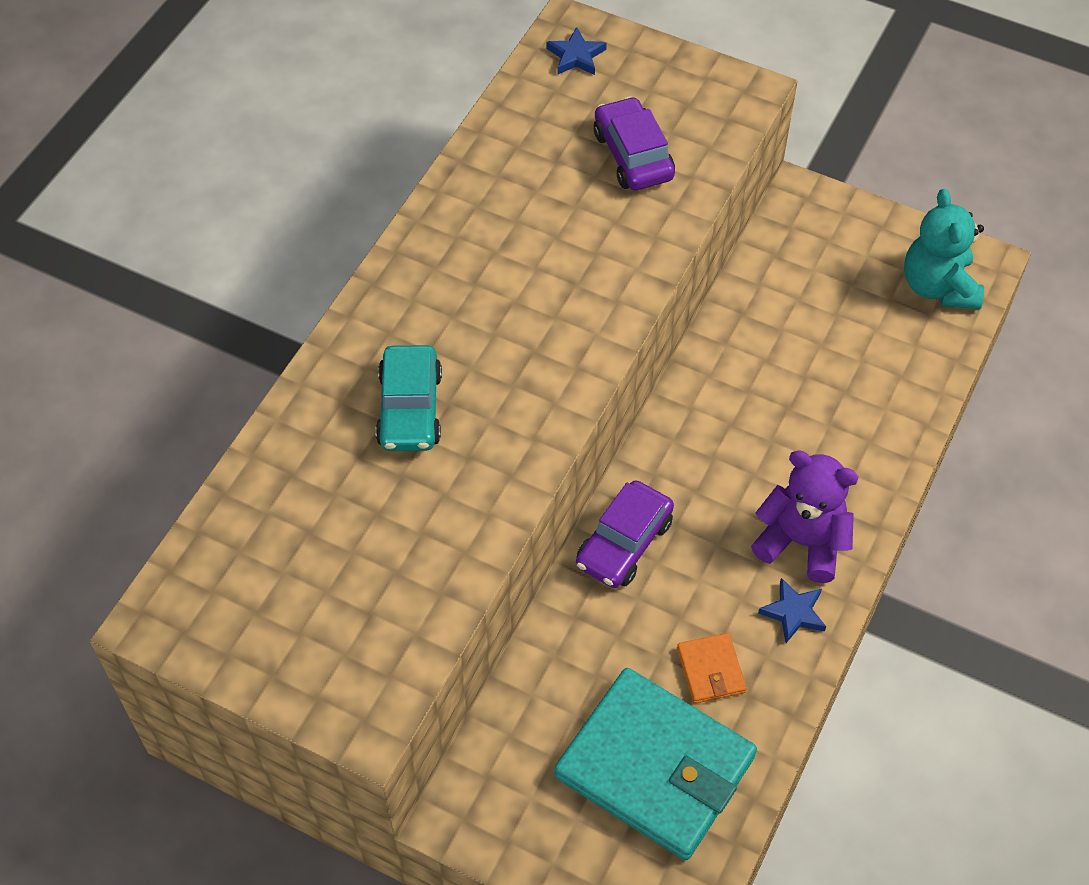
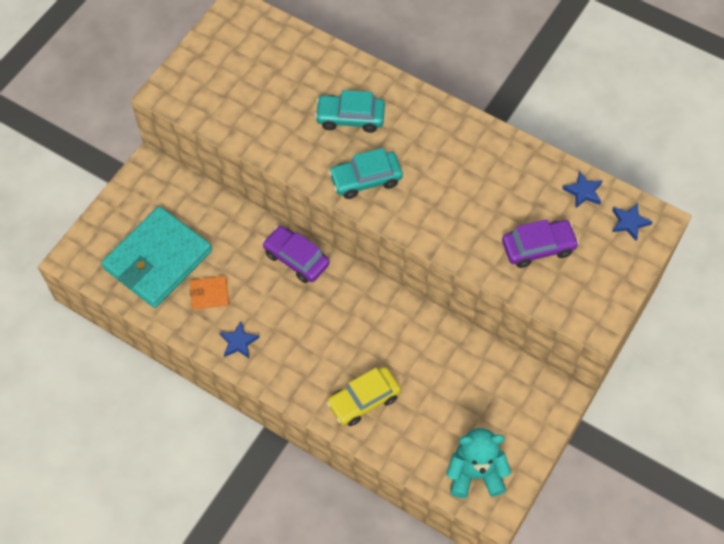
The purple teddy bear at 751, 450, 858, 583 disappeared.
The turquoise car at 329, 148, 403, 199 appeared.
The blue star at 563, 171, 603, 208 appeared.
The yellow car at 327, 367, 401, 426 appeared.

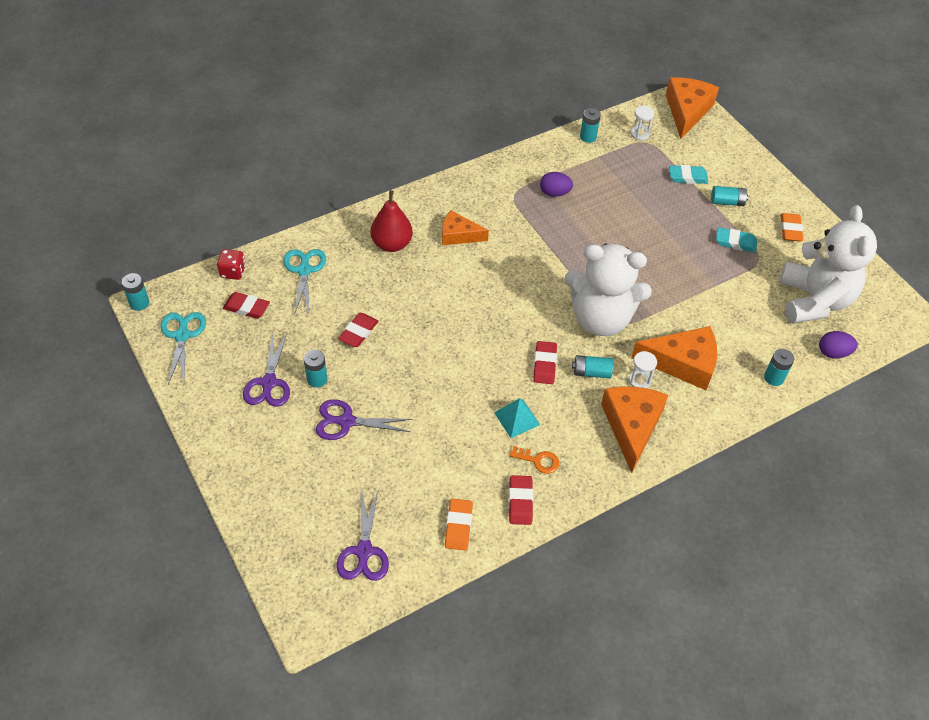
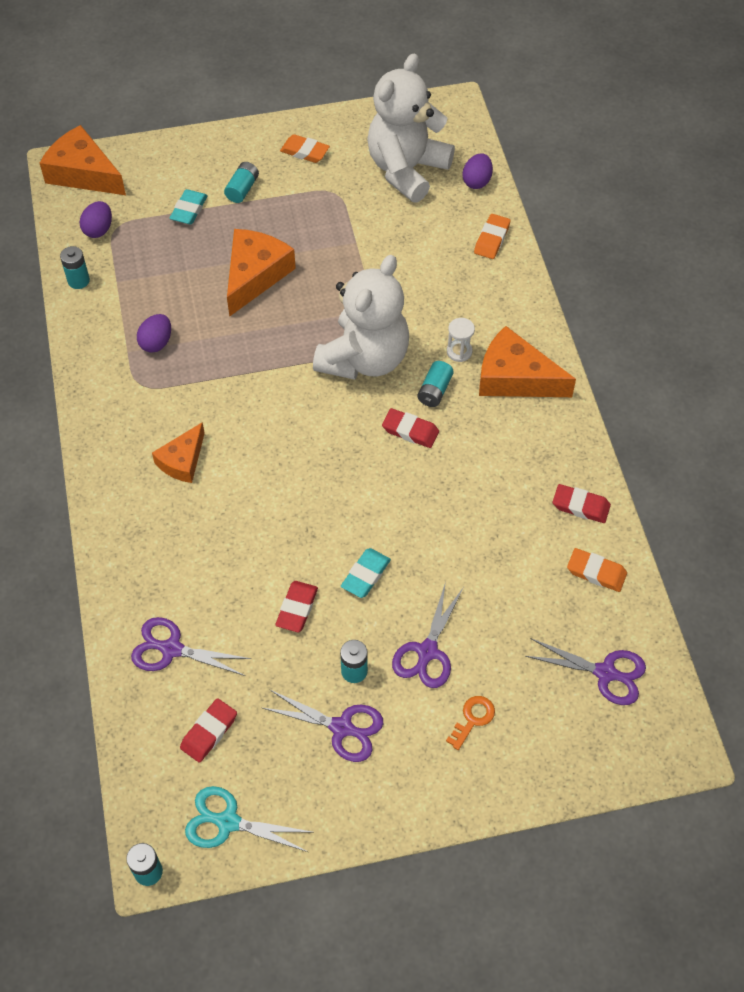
The white hourglass at 631, 106, 654, 140 was replaced by the purple egg at 80, 201, 112, 238.
The red pear at 370, 190, 413, 252 disappeared.
The white teddy bear at 780, 205, 877, 323 turned 75 degrees counterclockwise.
The turquoise eraser moved from 716, 227, 757, 253 to 341, 548, 391, 598.
The red dice at 217, 249, 246, 280 disappeared.
The turquoise scissors at 283, 249, 326, 315 became the purple scissors at 131, 617, 251, 676.
The red eraser at 338, 313, 379, 347 turned 60 degrees clockwise.
The orange cheese moved from 631, 326, 717, 390 to 227, 229, 296, 316.
The turquoise battery at 764, 349, 794, 386 was replaced by the orange eraser at 474, 214, 510, 259.
The turquoise pyramid at 494, 398, 540, 438 disappeared.
The orange key moved from 509, 446, 559, 474 to 446, 696, 495, 750.

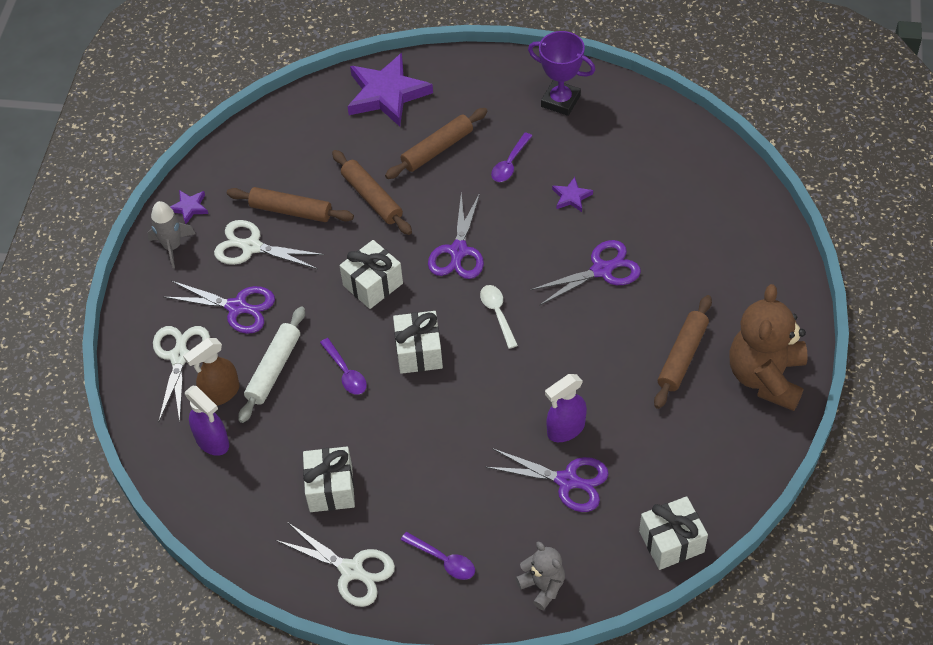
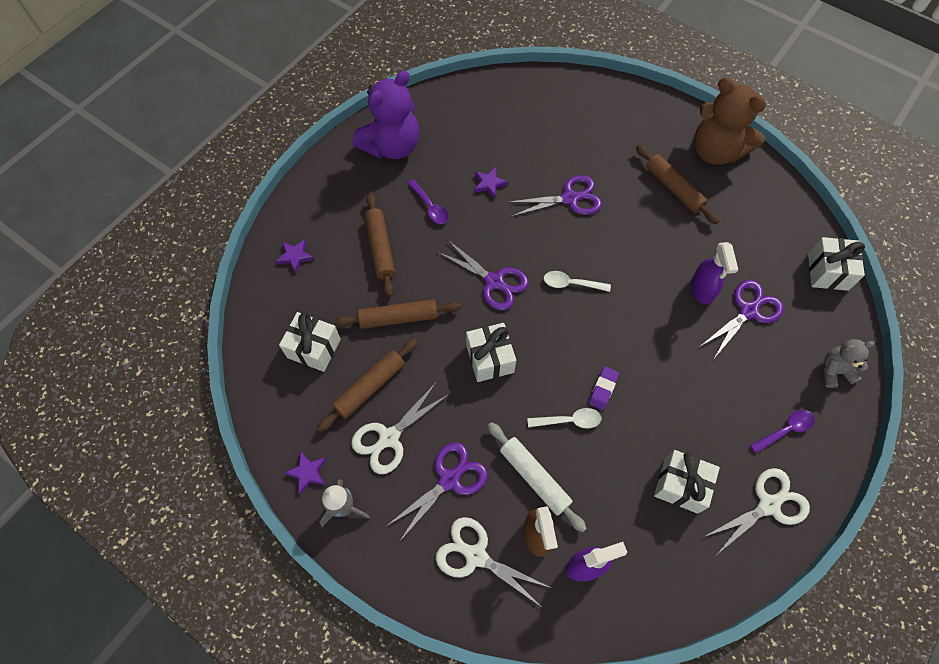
The purple trophy at 528, 31, 595, 116 was replaced by the purple teddy bear at 353, 70, 420, 159.
The purple star at 347, 53, 433, 126 changed to 0.45 times the size.
The purple scissors at 530, 240, 641, 306 turned 75 degrees clockwise.
The white gift moved from 393, 311, 443, 374 to 279, 312, 341, 372.
The purple spoon at 320, 338, 367, 395 became the white spoon at 527, 408, 602, 429.
The purple eraser at 589, 367, 619, 410 appeared.

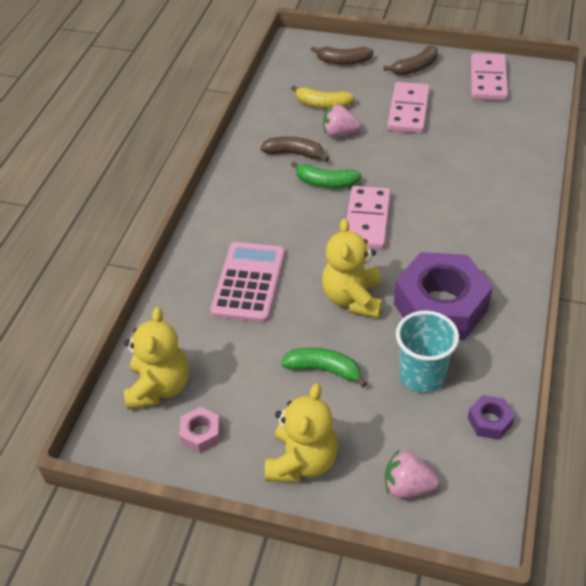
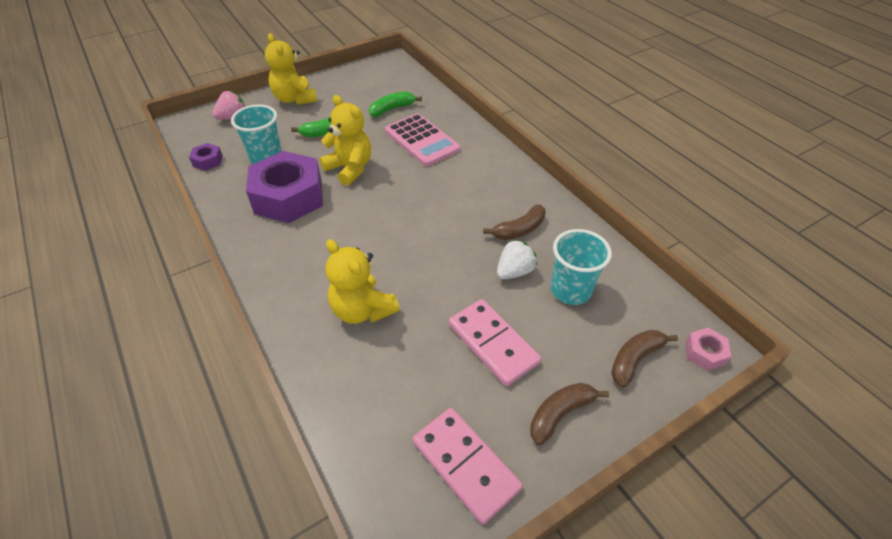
The brown banana at 384, 46, 438, 75 turned 45 degrees clockwise.
The yellow banana at 291, 85, 355, 109 was replaced by the turquoise cup at 551, 229, 612, 305.
The pink strawberry at 323, 105, 361, 137 became the white strawberry at 497, 239, 537, 279.
The green banana moved from 291, 161, 362, 188 to 369, 92, 422, 117.
The pink domino at 347, 186, 391, 250 disappeared.
The yellow teddy bear moved from 124, 307, 189, 410 to 326, 239, 400, 324.
The pink nut moved from 179, 407, 221, 453 to 685, 328, 731, 371.

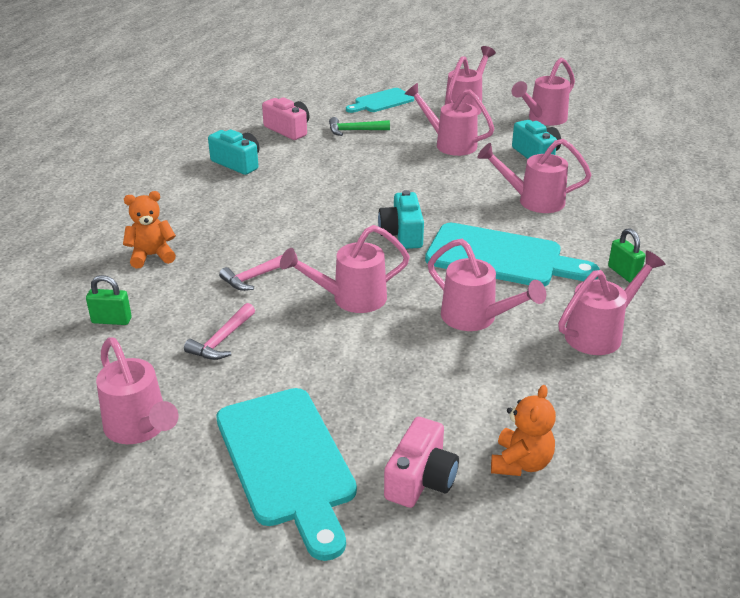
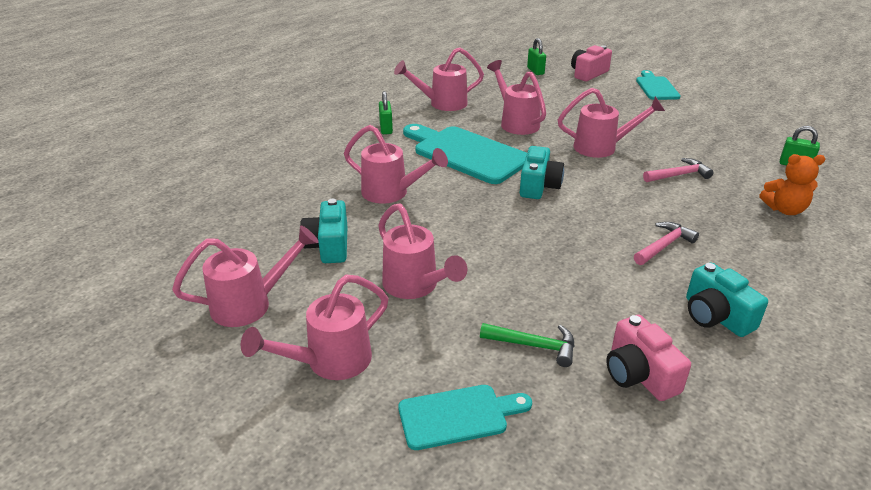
The pink hammer moved from 184, 303, 255, 360 to 634, 222, 699, 265.
The pink watering can at 96, 337, 178, 444 disappeared.
The orange teddy bear at 491, 385, 556, 476 was replaced by the green padlock at 527, 38, 546, 75.
The turquoise cutting board at 216, 388, 357, 561 changed to 0.58 times the size.

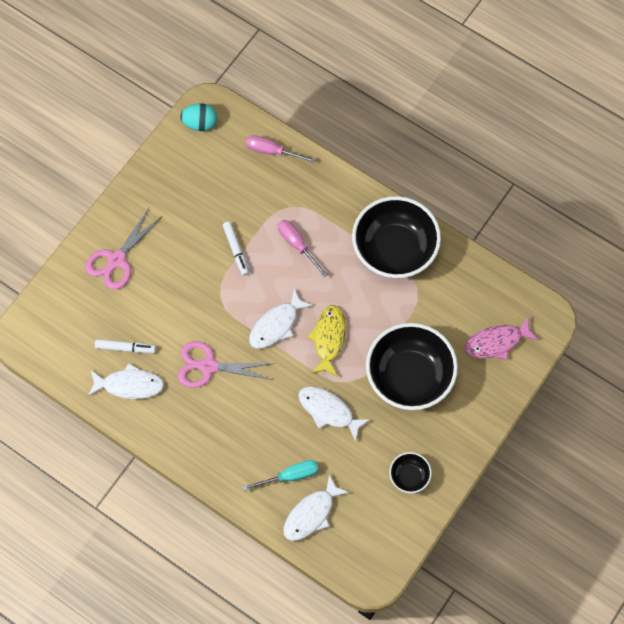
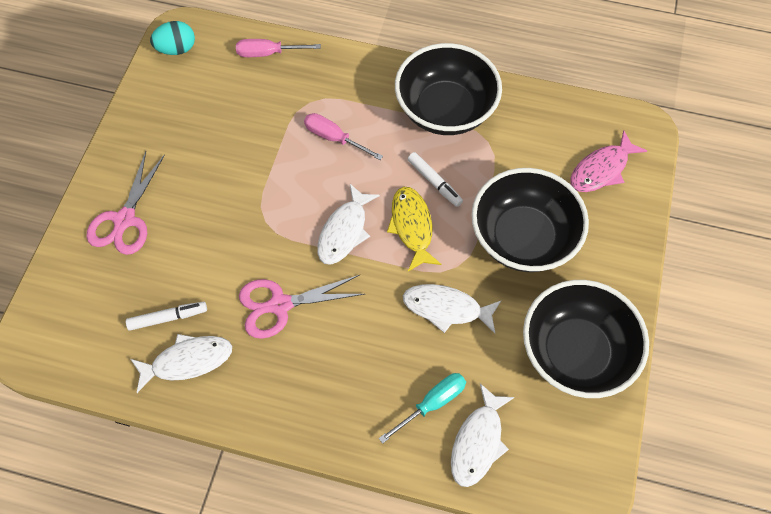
The white marker moved from 223, 222, 249, 276 to 408, 152, 463, 207.
The black bowl at 389, 452, 432, 493 changed to 2.20 times the size.

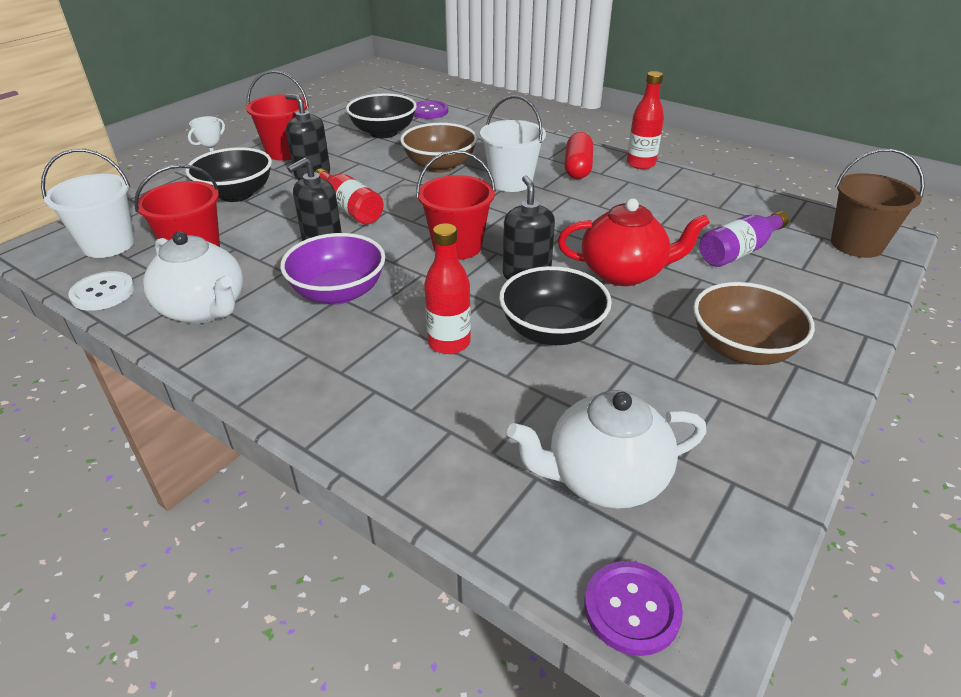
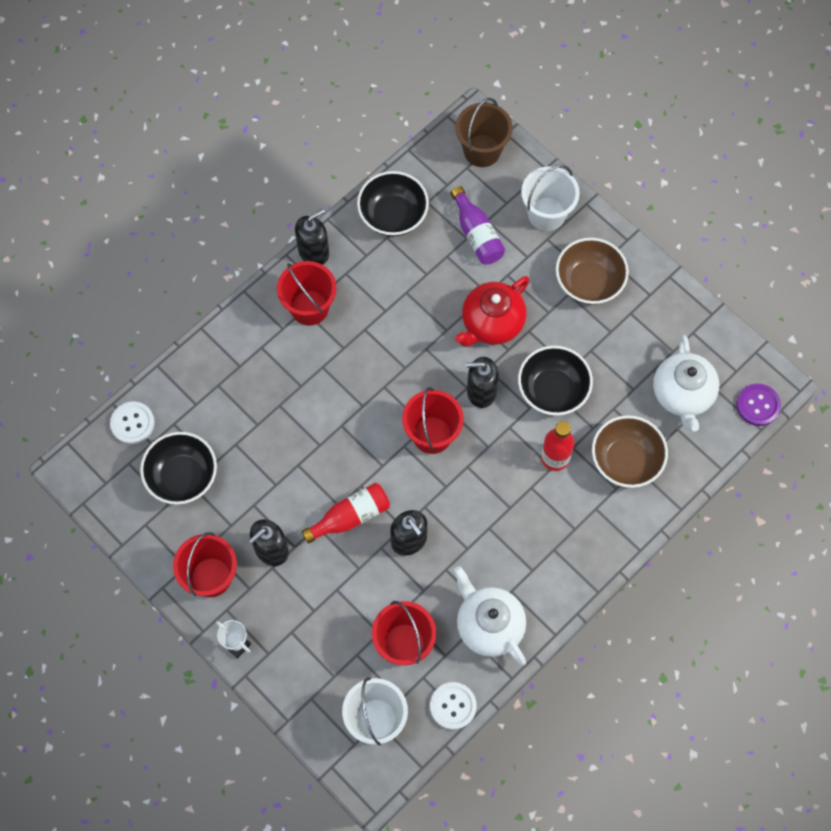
The red bottle at 627, 71, 664, 169 was replaced by the black soap dispenser at 295, 209, 329, 265.
The white bucket moved from 480, 95, 546, 192 to 521, 165, 580, 231.
The purple button at 414, 100, 448, 119 became the white button at 110, 402, 155, 444.
The brown bowl moved from 400, 123, 478, 173 to 592, 415, 668, 488.
The red capsule at 564, 132, 593, 179 was replaced by the red bucket at 277, 261, 336, 326.
The black bowl moved from 186, 147, 272, 202 to 357, 171, 429, 236.
The red teapot at 558, 198, 710, 286 turned 150 degrees counterclockwise.
The white teapot at 143, 231, 243, 324 turned 90 degrees counterclockwise.
The purple bowl at 280, 233, 385, 304 disappeared.

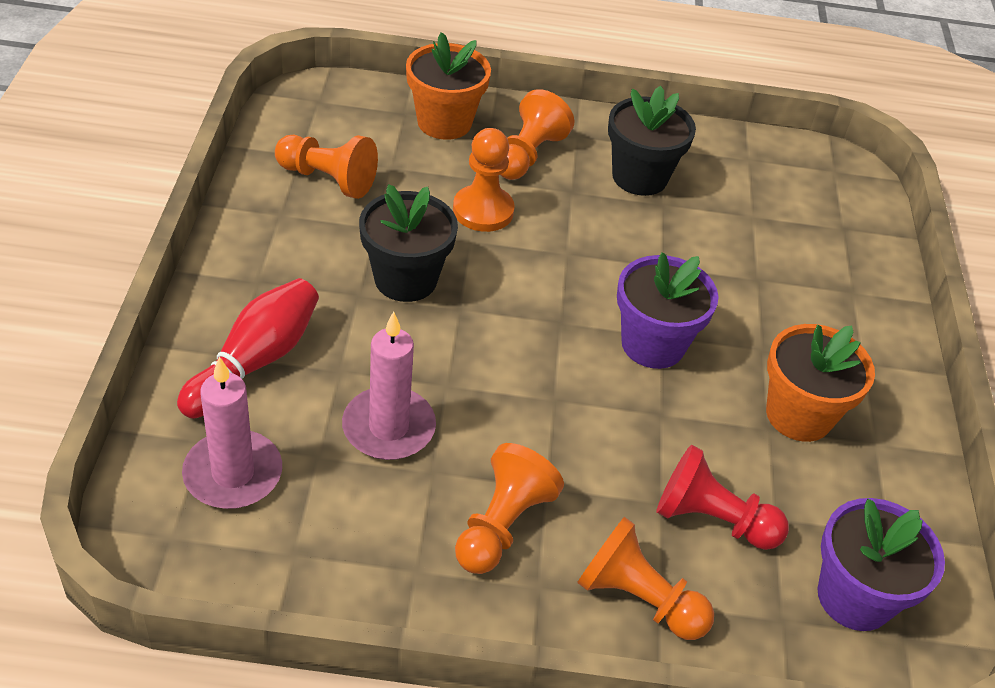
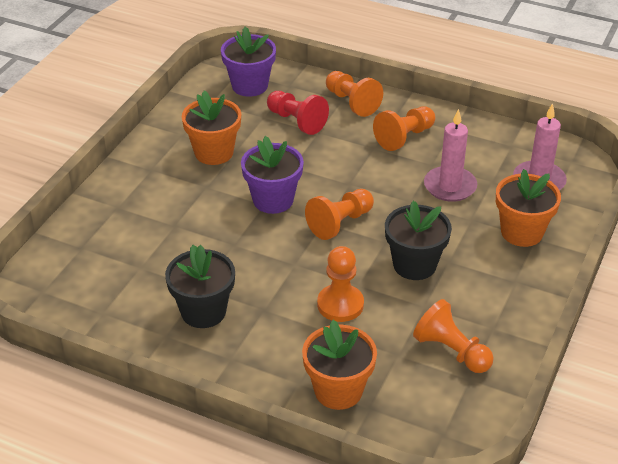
The orange pawn moved from 500, 89, 574, 180 to 305, 189, 374, 240.
The red bowling pin at 177, 278, 319, 419 was replaced by the orange flower pot at 496, 169, 561, 247.

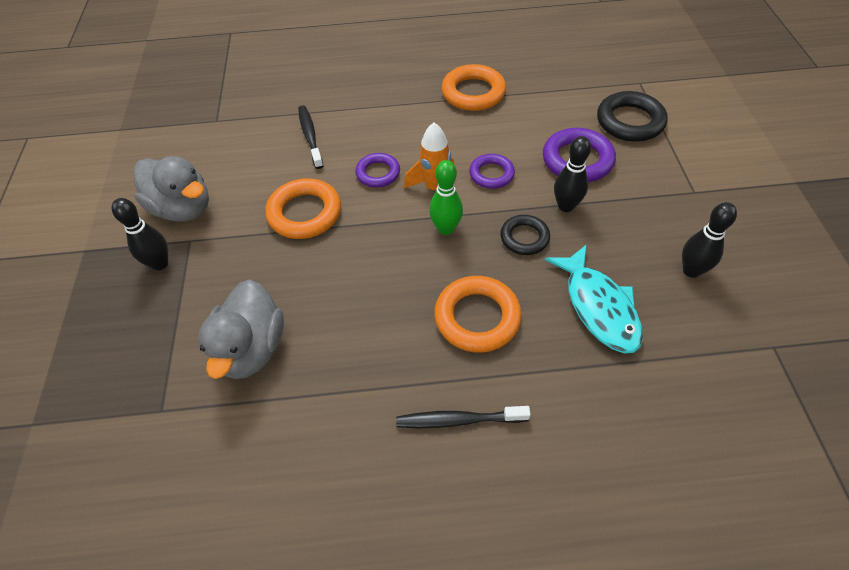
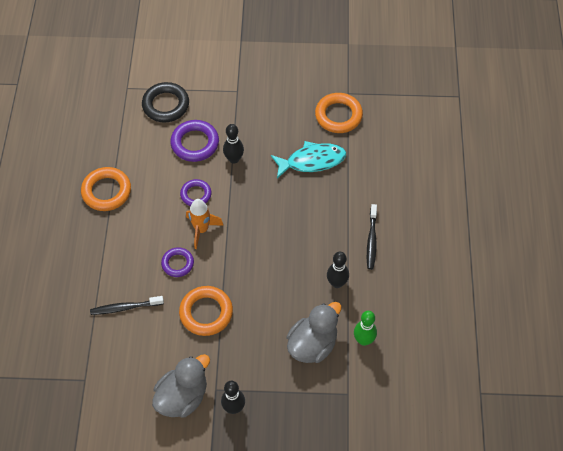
The green bowling pin moved from 429, 160, 463, 235 to 354, 311, 377, 346.
The black bowling pin moved from 682, 202, 737, 278 to 327, 252, 349, 288.
The black ring at 500, 215, 550, 255 disappeared.
The orange ring moved from 434, 276, 522, 353 to 315, 93, 363, 133.
The grey duck at 198, 279, 284, 379 turned 60 degrees counterclockwise.

